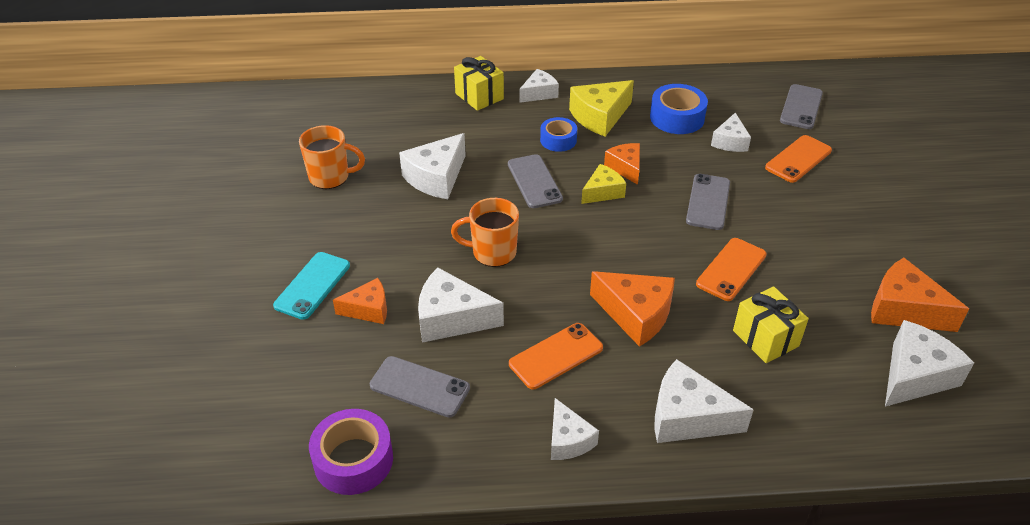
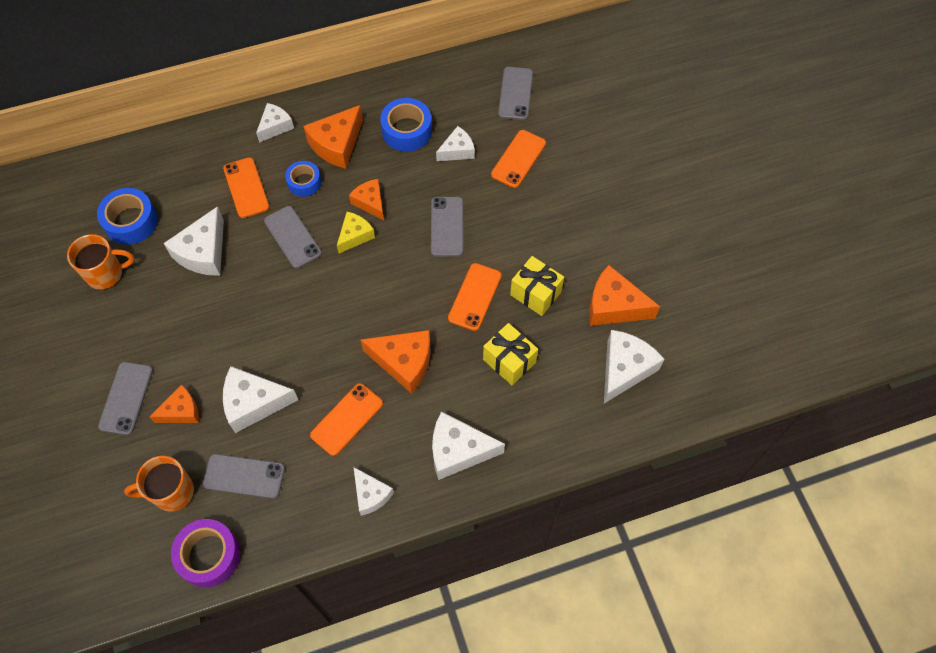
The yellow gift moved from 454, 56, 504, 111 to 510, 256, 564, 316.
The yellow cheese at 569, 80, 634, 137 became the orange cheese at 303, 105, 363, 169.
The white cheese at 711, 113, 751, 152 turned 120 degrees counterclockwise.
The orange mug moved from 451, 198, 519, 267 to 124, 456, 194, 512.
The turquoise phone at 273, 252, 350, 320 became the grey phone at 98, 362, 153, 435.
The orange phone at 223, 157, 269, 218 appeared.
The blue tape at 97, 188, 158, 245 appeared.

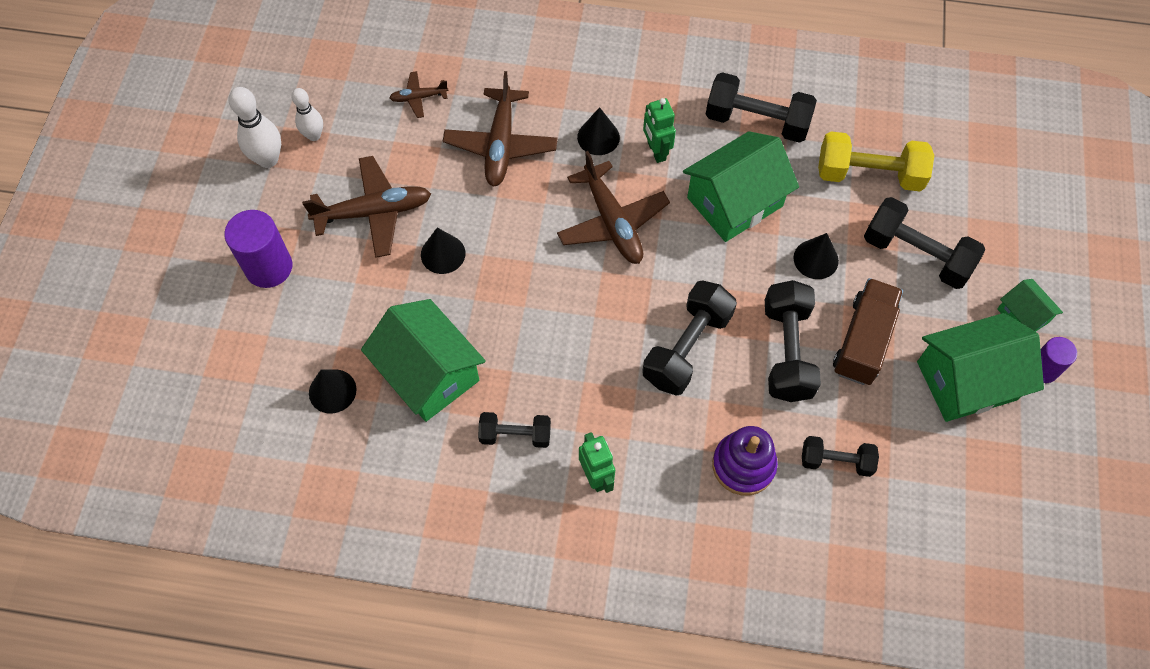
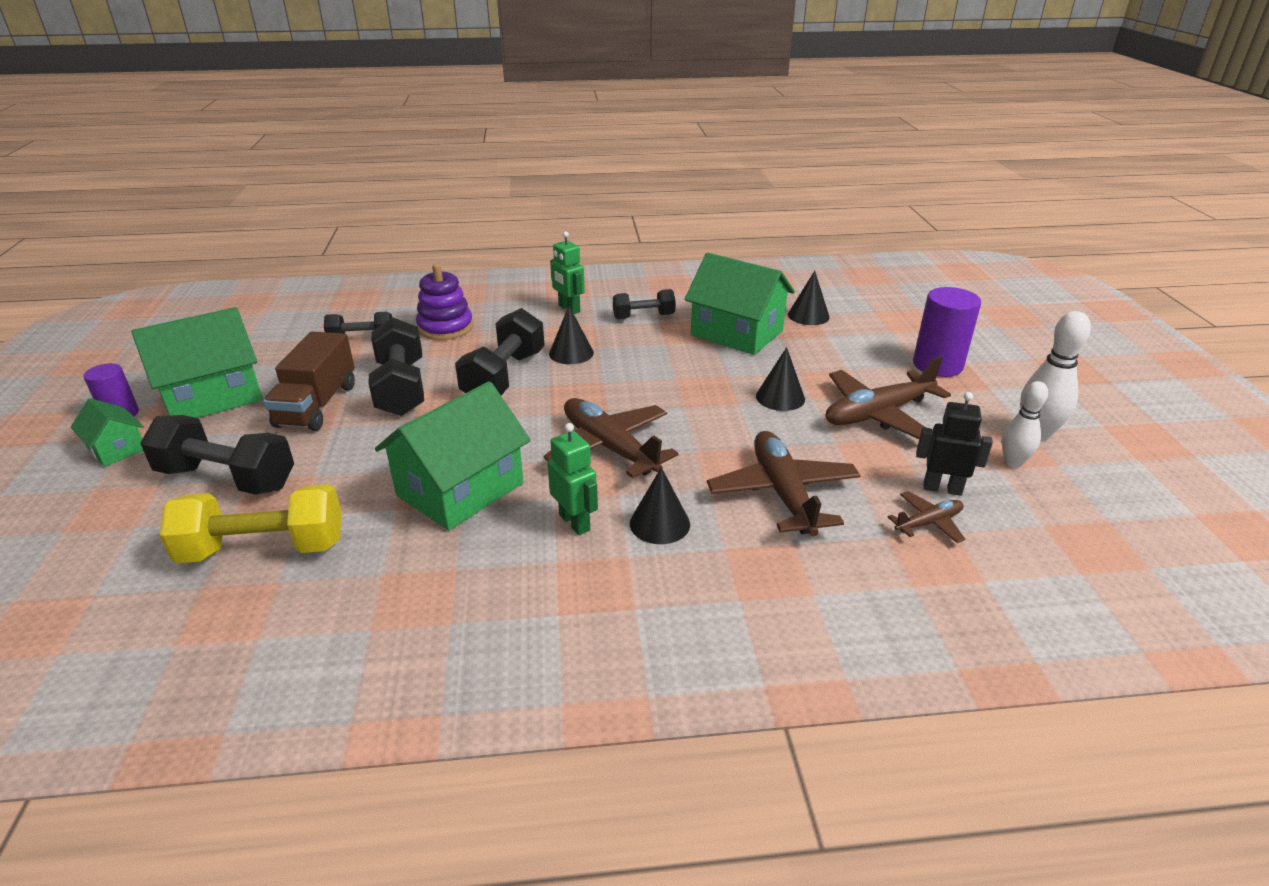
The black dumbbell at 706, 72, 817, 143 disappeared.
The black cone moved from 794, 233, 839, 279 to 549, 306, 594, 364.
The black robot at 916, 392, 993, 496 appeared.

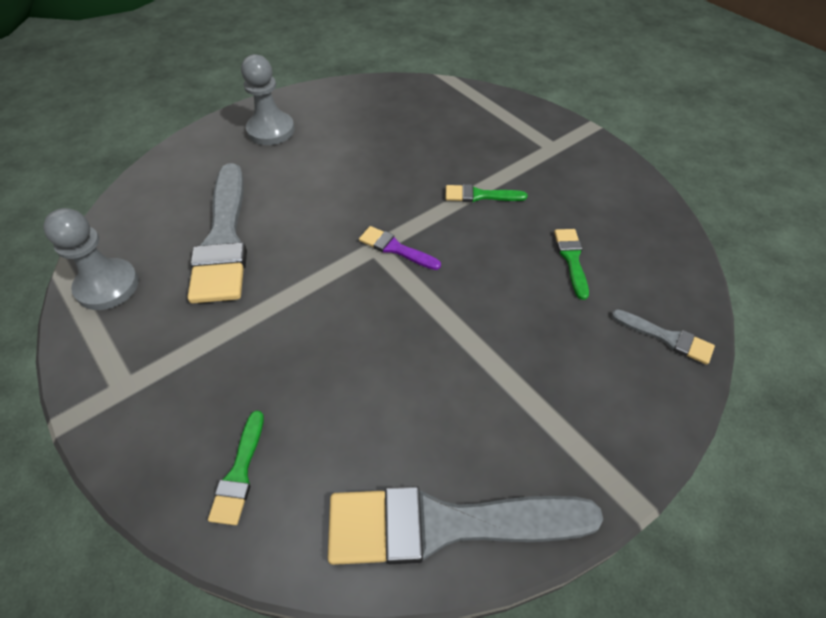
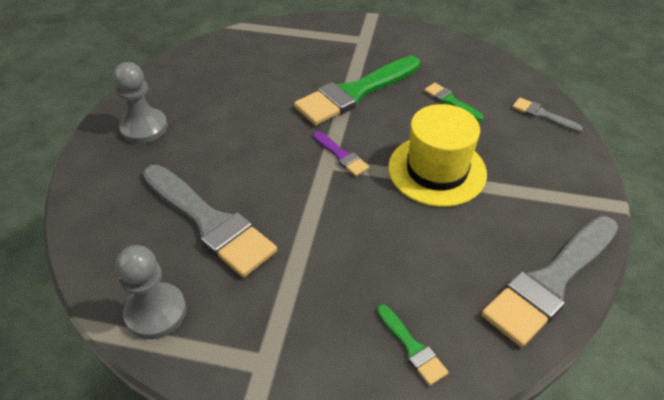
The green brush at 446, 184, 527, 202 changed to 2.19 times the size.
The purple brush at 359, 226, 441, 270 turned 120 degrees counterclockwise.
The grey brush at 611, 309, 715, 365 turned 135 degrees counterclockwise.
The yellow hat at 388, 104, 487, 207 appeared.

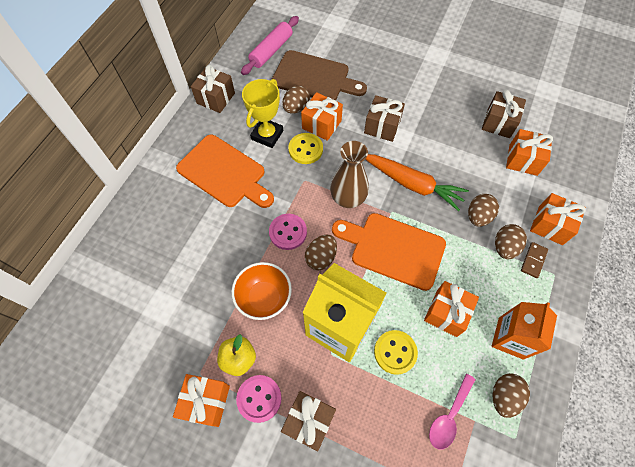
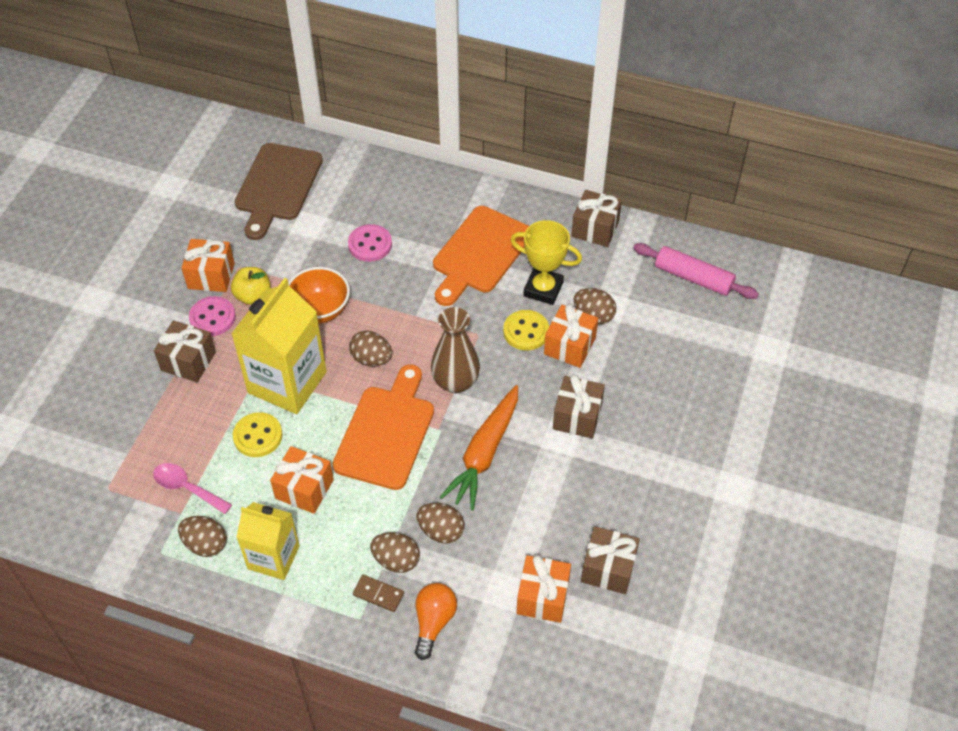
The brown cutting board moved from 272, 50, 367, 100 to 235, 143, 323, 240.
The orange gift at 530, 193, 586, 245 was replaced by the orange light bulb at 415, 583, 457, 660.
The pink button moved from 269, 214, 307, 250 to 348, 224, 392, 262.
The orange carton at 492, 302, 557, 360 became the yellow carton at 236, 502, 300, 580.

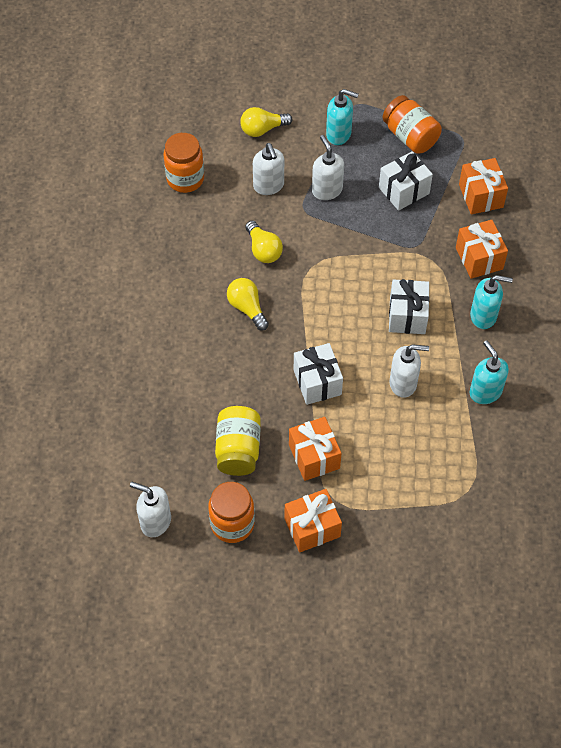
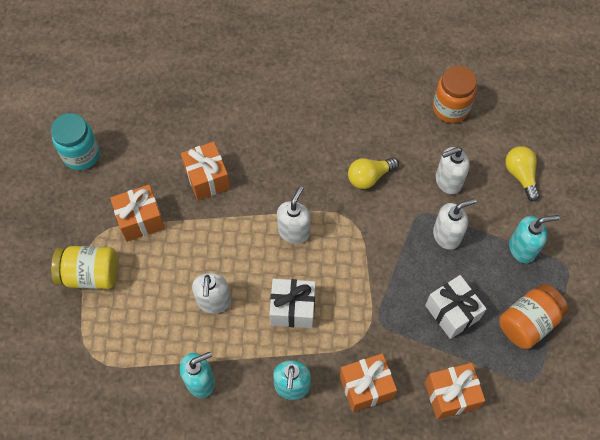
The turquoise soap dispenser at 326, 89, 359, 145 turned 120 degrees counterclockwise.
The yellow light bulb at 227, 278, 269, 331 disappeared.
The white gift at 294, 343, 343, 405 disappeared.
The yellow jar moved from 215, 406, 261, 476 to 51, 246, 118, 289.
The white soap dispenser moved from 130, 482, 171, 537 to 277, 186, 311, 244.
The orange jar at 208, 482, 255, 543 became the turquoise jar at 51, 113, 100, 170.
The orange gift moved from 285, 489, 342, 552 to 181, 141, 230, 200.

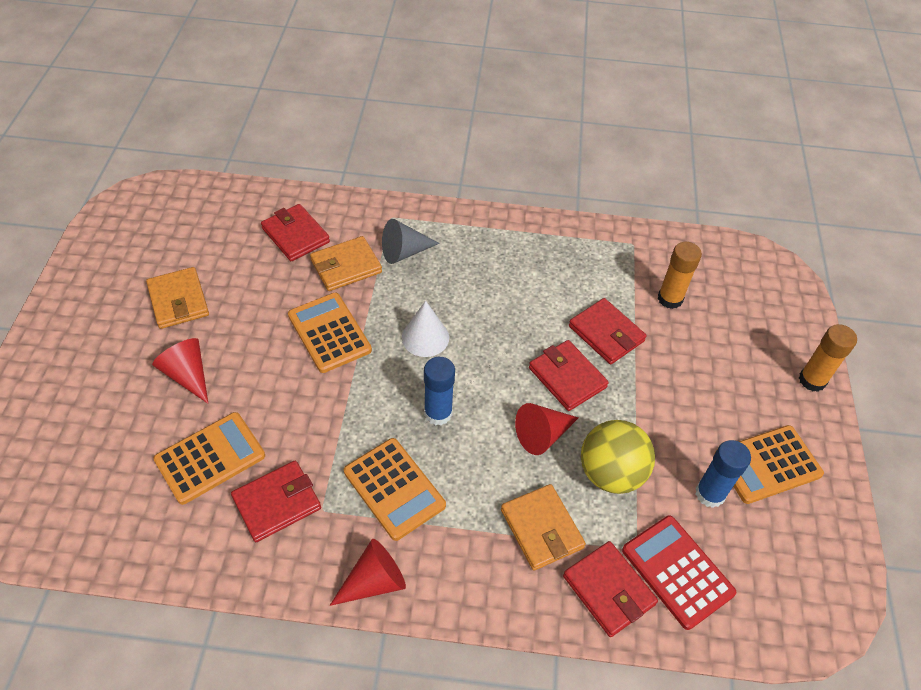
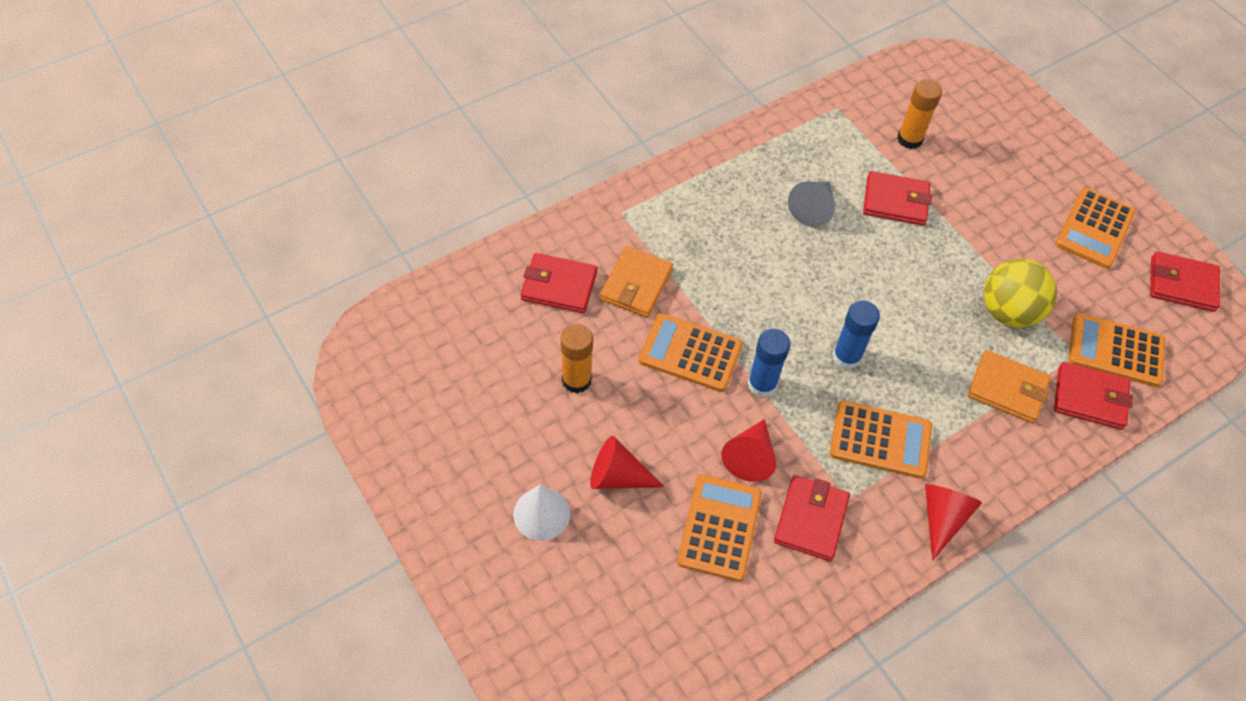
The grey cone moved from 382, 219, 440, 264 to 788, 181, 835, 227.
The orange wallet at 146, 267, 209, 329 disappeared.
The white cone moved from 402, 301, 449, 357 to 513, 485, 571, 541.
The orange glue stick moved from 799, 324, 857, 392 to 561, 324, 593, 393.
The red wallet moved from 529, 340, 609, 411 to 1150, 251, 1220, 312.
The red cone moved from 515, 403, 578, 455 to 721, 419, 777, 482.
The blue glue stick moved from 696, 440, 751, 508 to 748, 329, 790, 397.
The red calculator at 622, 516, 736, 630 became the orange calculator at 1068, 313, 1165, 387.

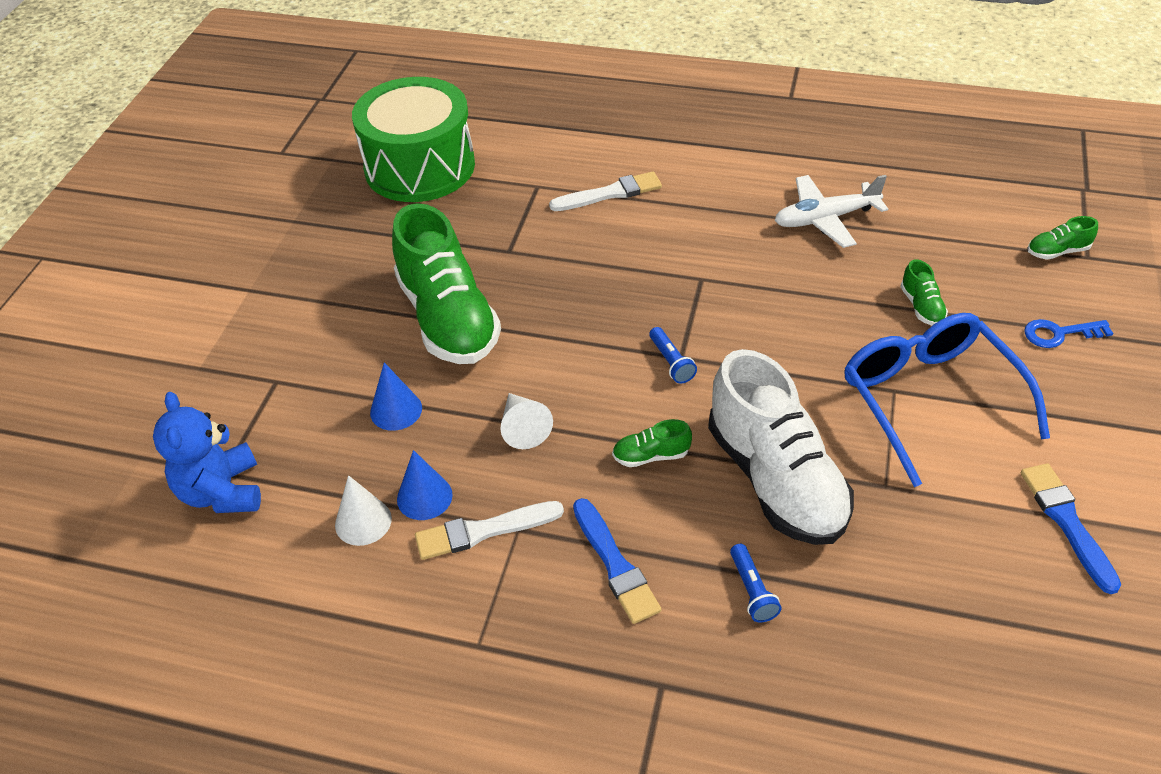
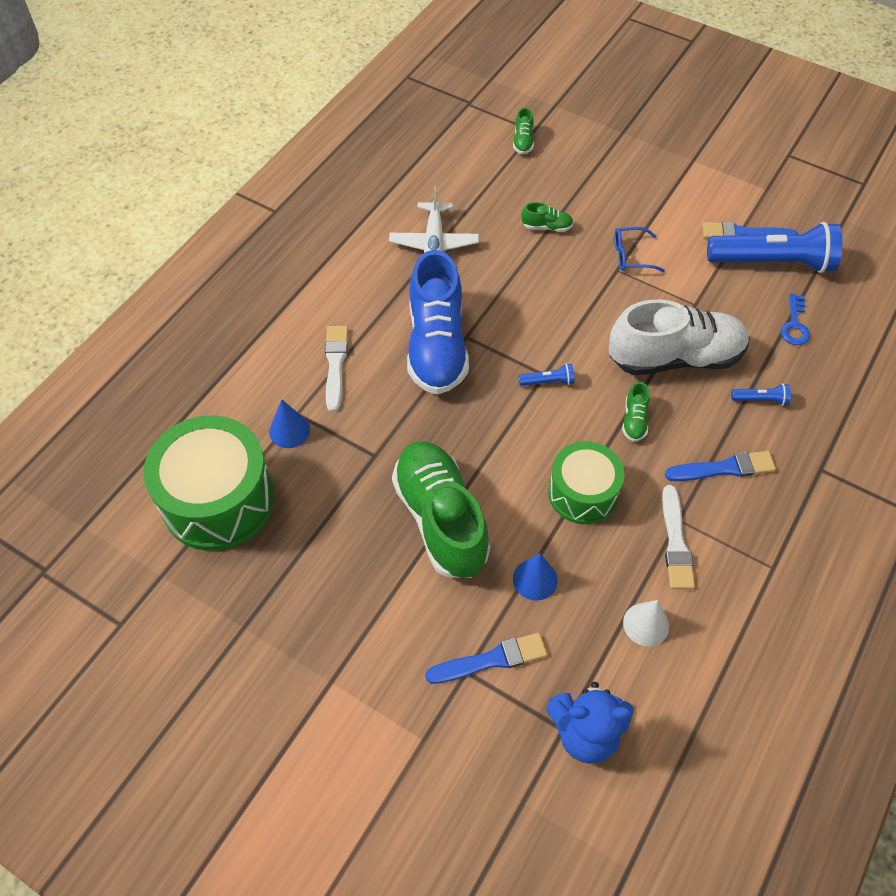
The green shoe at 392, 203, 501, 364 turned 105 degrees counterclockwise.
The blue glasses at 845, 313, 1050, 487 changed to 0.47 times the size.
The blue key moved from 1024, 319, 1113, 348 to 781, 294, 810, 345.
The white cone at 501, 393, 553, 449 was replaced by the green drum at 548, 441, 624, 524.
The blue cone moved from 397, 450, 453, 520 to 269, 399, 310, 448.
The blue flashlight at 707, 222, 843, 273 appeared.
The blue shoe at 407, 250, 469, 394 appeared.
The blue brush at 425, 633, 547, 684 appeared.

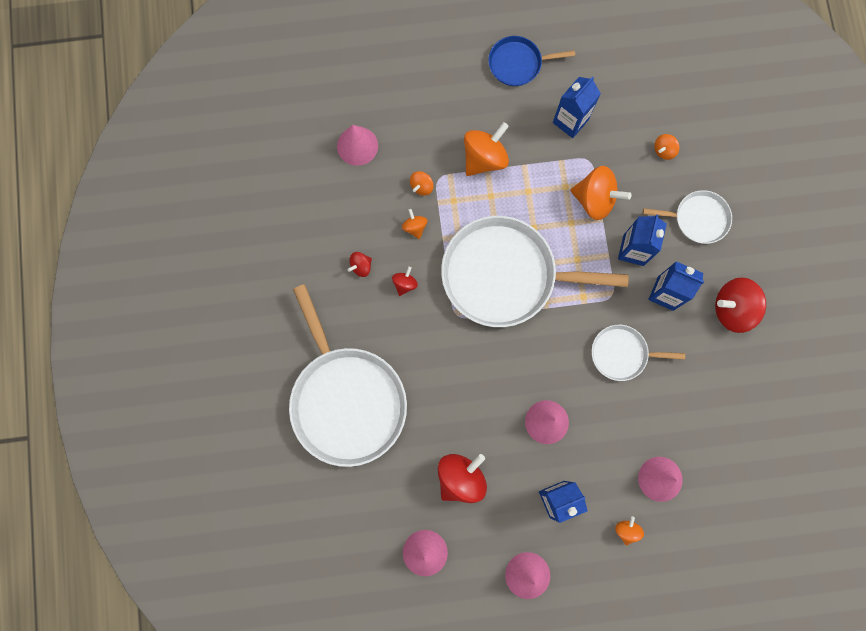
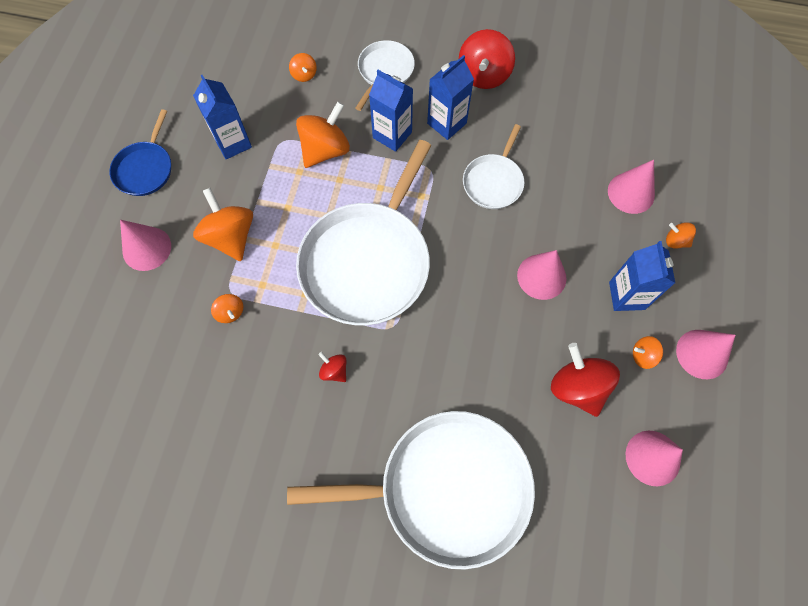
The pink cone moved from 337, 125, 378, 166 to 120, 220, 171, 271.
The orange spinning top moved from 402, 209, 427, 239 to 633, 336, 663, 369.
The red spinning top at 347, 252, 372, 277 disappeared.

